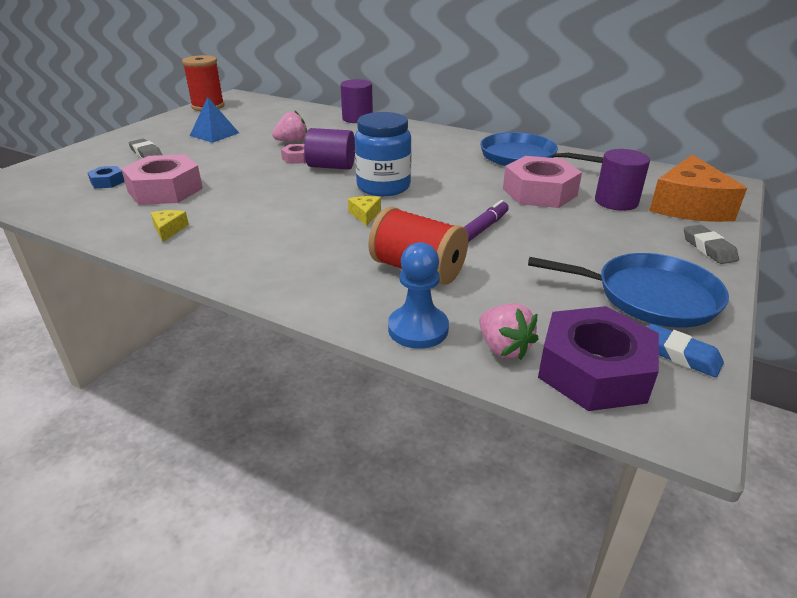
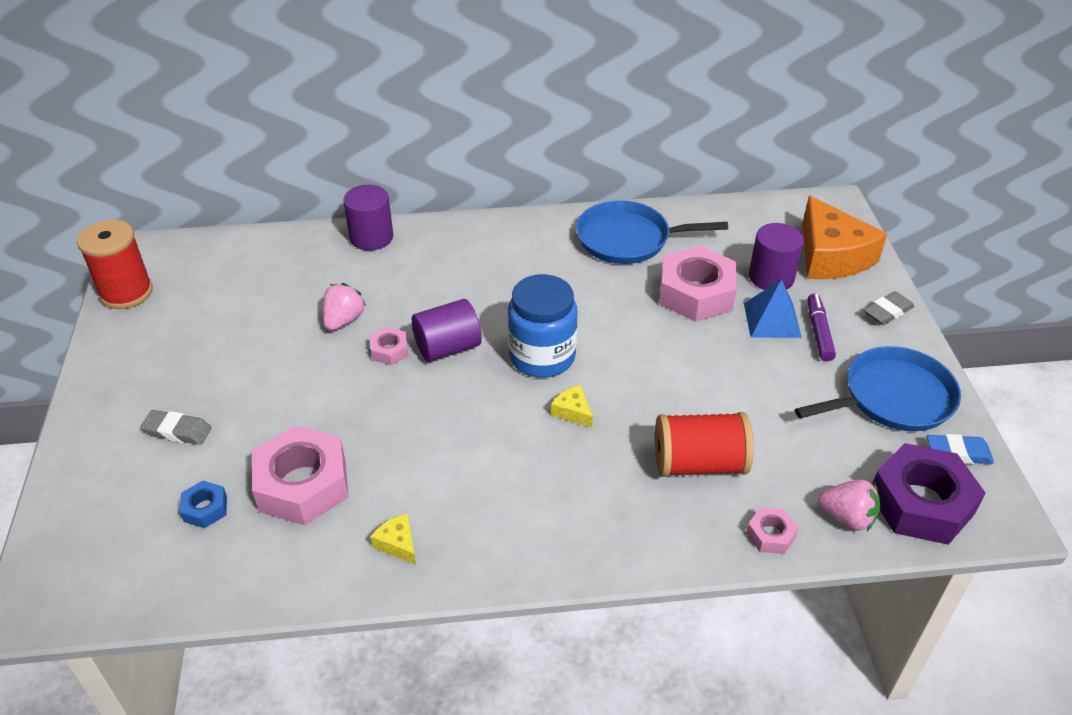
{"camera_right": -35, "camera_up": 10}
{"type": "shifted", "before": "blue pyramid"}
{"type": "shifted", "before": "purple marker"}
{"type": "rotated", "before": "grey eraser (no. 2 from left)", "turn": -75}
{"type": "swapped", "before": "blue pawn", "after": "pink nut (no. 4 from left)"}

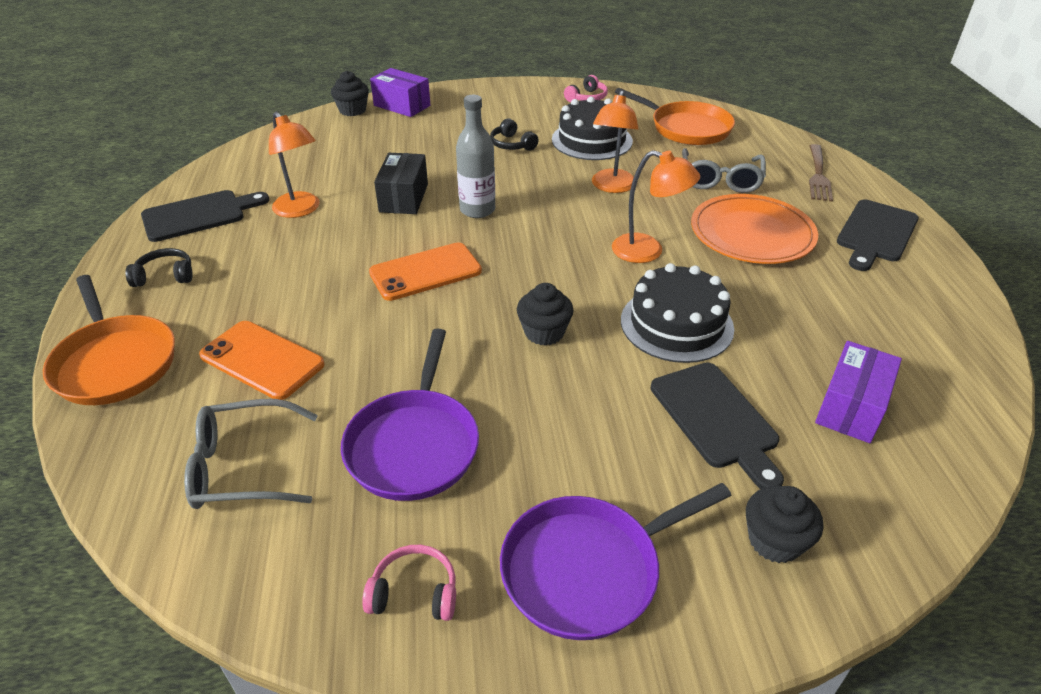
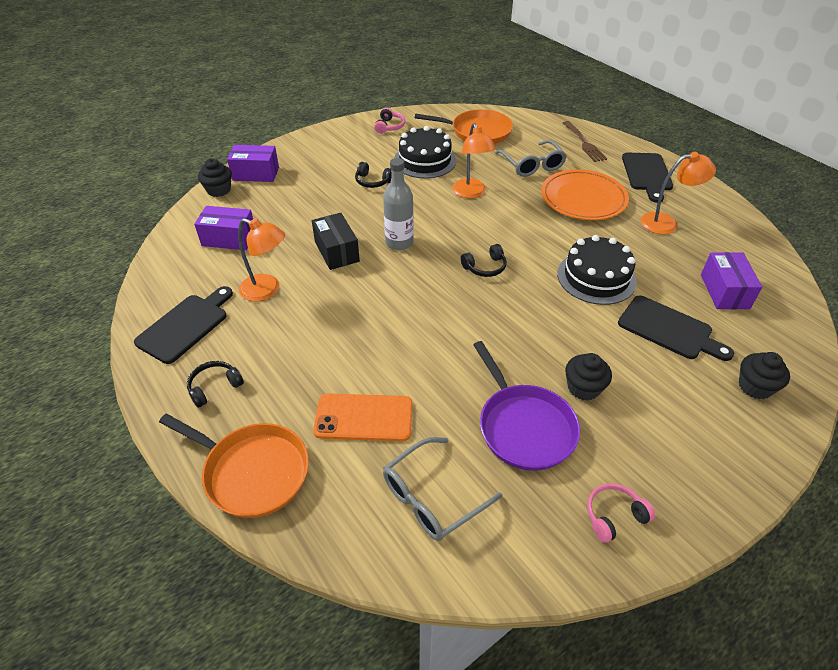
{"camera_right": -30, "camera_up": 5}
{"type": "shifted", "before": "orange lamp (no. 3 from left)"}
{"type": "gone", "before": "orange phone (no. 2 from left)"}
{"type": "shifted", "before": "black cupcake (no. 2 from left)"}
{"type": "gone", "before": "purple pan (no. 2 from left)"}
{"type": "new", "after": "purple box (no. 1 from left)"}
{"type": "new", "after": "black headphones (no. 3 from left)"}

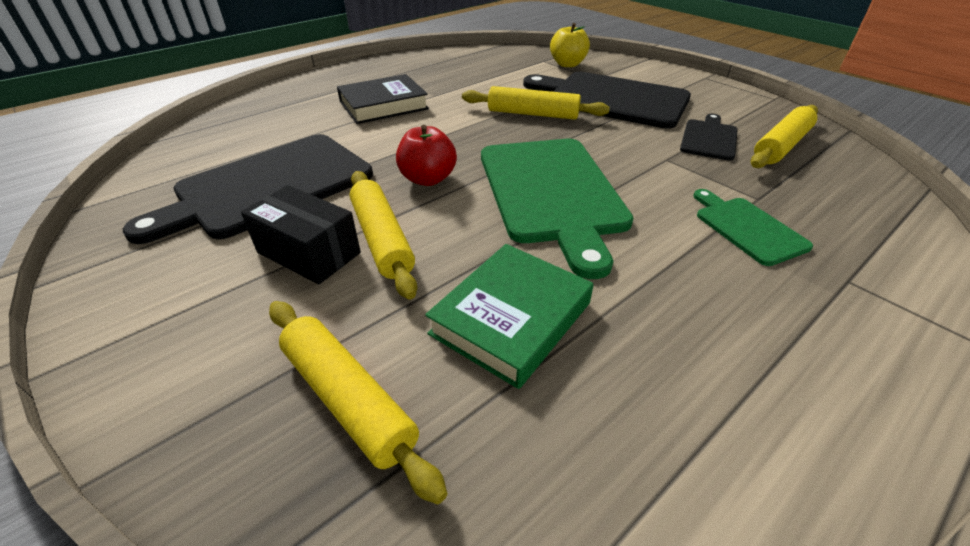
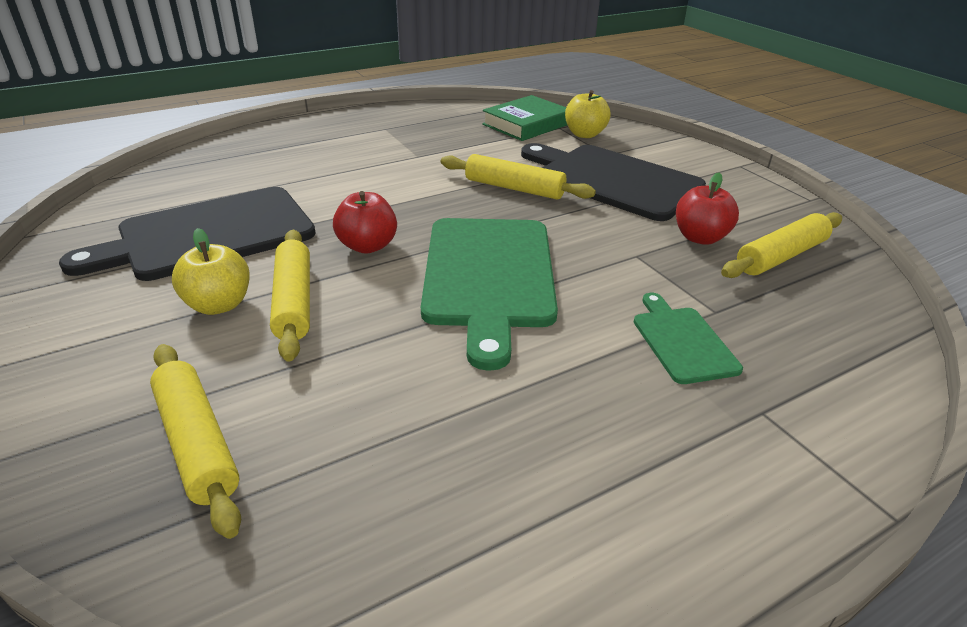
{"camera_right": 10, "camera_up": -5}
{"type": "gone", "before": "black book"}
{"type": "swapped", "before": "black cutting board (no. 3 from left)", "after": "red apple (no. 2 from left)"}
{"type": "swapped", "before": "black box", "after": "yellow apple (no. 1 from left)"}
{"type": "shifted", "before": "green book"}

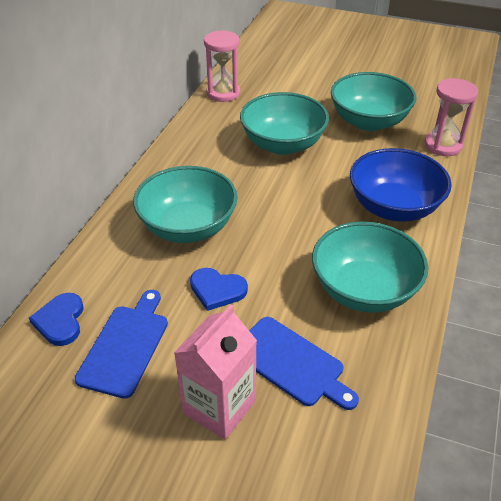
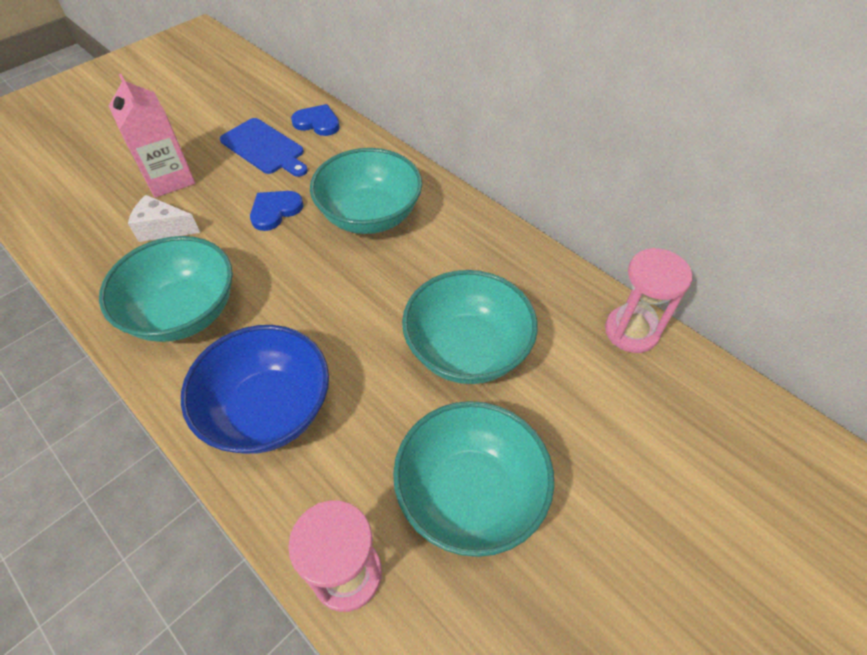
{"camera_right": 115, "camera_up": 10}
{"type": "swapped", "before": "blue cutting board (no. 2 from left)", "after": "white cheese"}

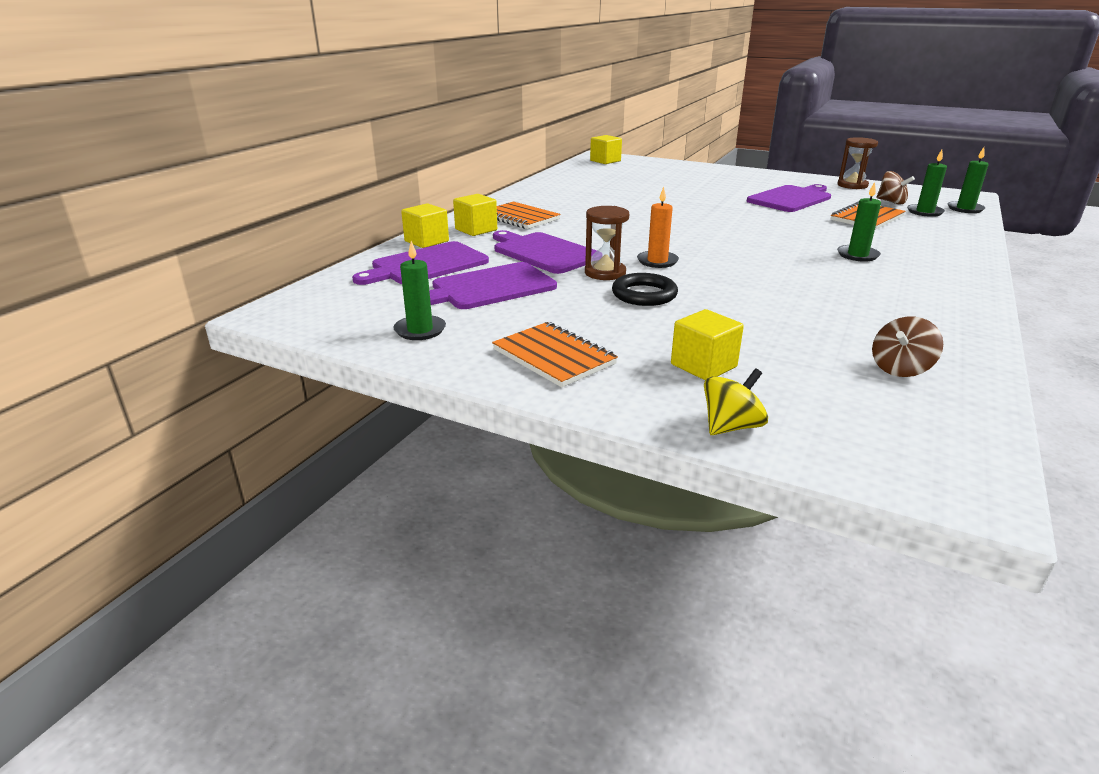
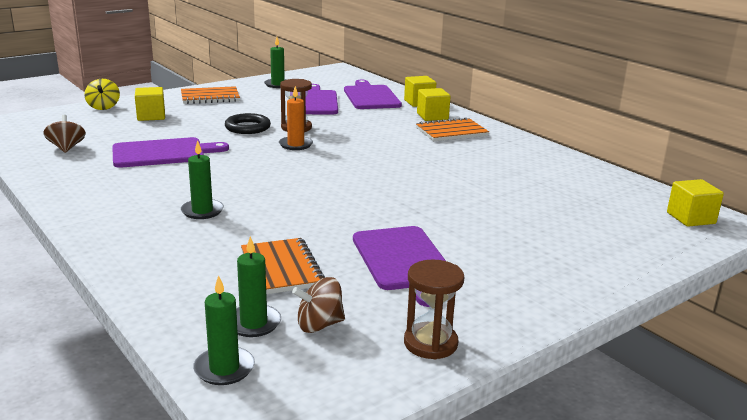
{"camera_right": 115, "camera_up": -5}
{"type": "shifted", "before": "purple cutting board (no. 3 from left in the first image)", "after": "purple cutting board (no. 1 from left)"}

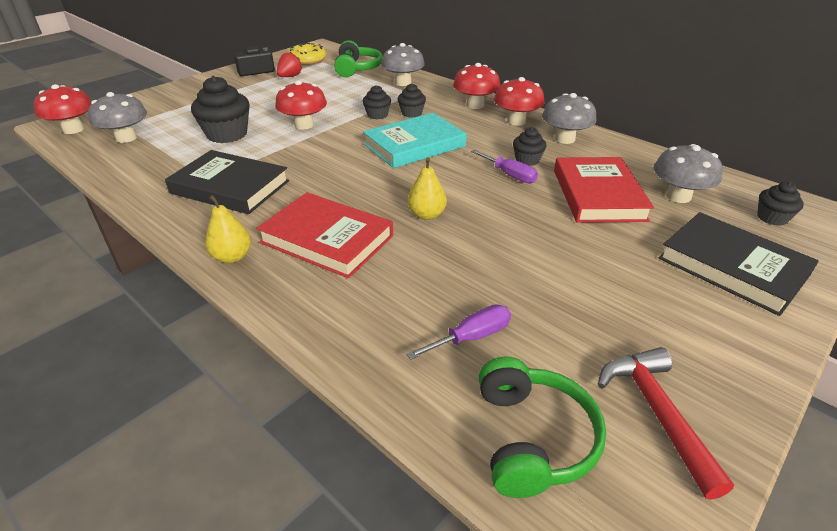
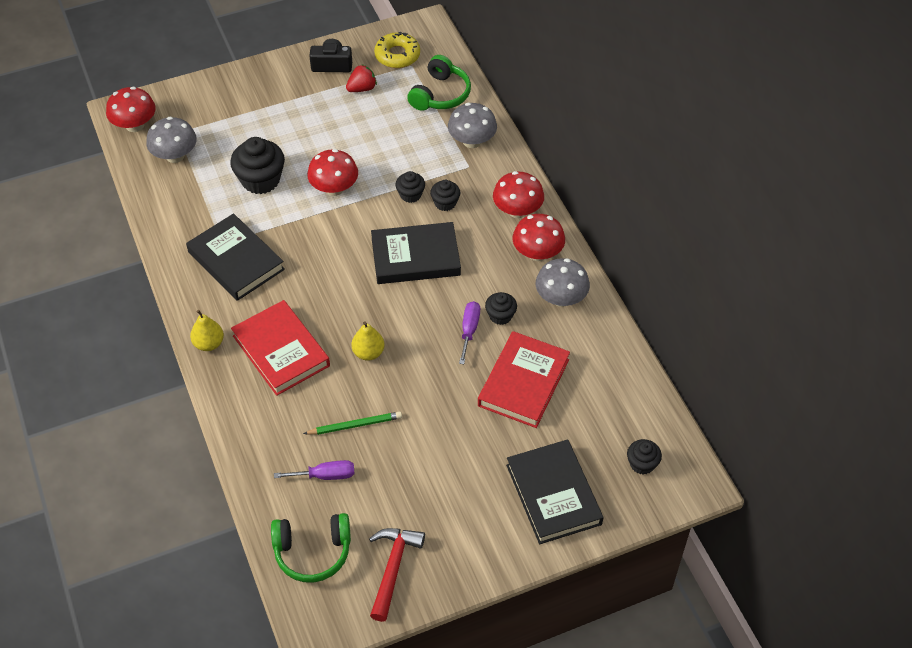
{"camera_right": 25, "camera_up": 15}
{"type": "repainted", "before": "turquoise book", "after": "black book (no. 2 from left)"}
{"type": "gone", "before": "grey mushroom (no. 4 from left)"}
{"type": "rotated", "before": "purple screwdriver (no. 2 from left)", "turn": -150}
{"type": "rotated", "before": "green headphones (no. 2 from left in the first image)", "turn": 60}
{"type": "new", "after": "green pencil"}

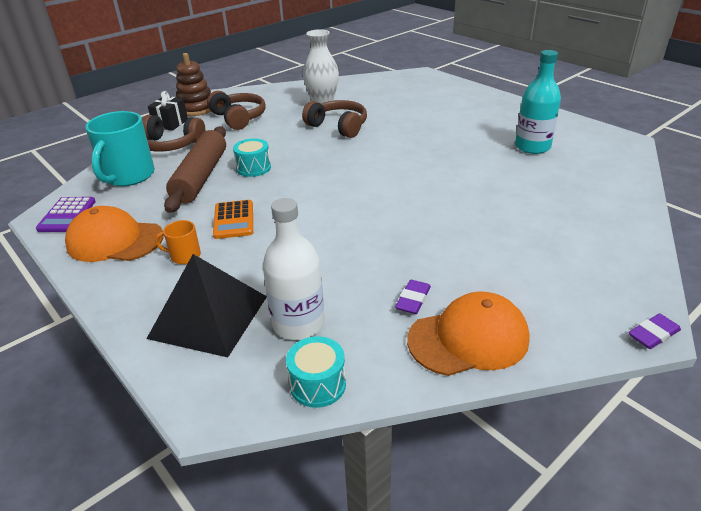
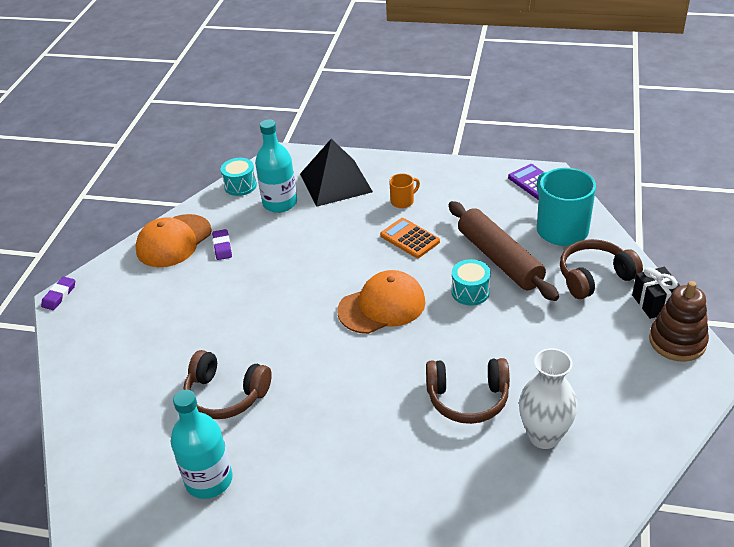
{"camera_right": 145, "camera_up": 5}
{"type": "shifted", "before": "brown headphones (no. 2 from left in the first image)", "after": "brown headphones (no. 1 from left)"}
{"type": "repainted", "before": "white bottle", "after": "turquoise bottle (no. 2 from left)"}
{"type": "shifted", "before": "orange cap (no. 1 from left in the first image)", "after": "orange cap (no. 2 from left)"}

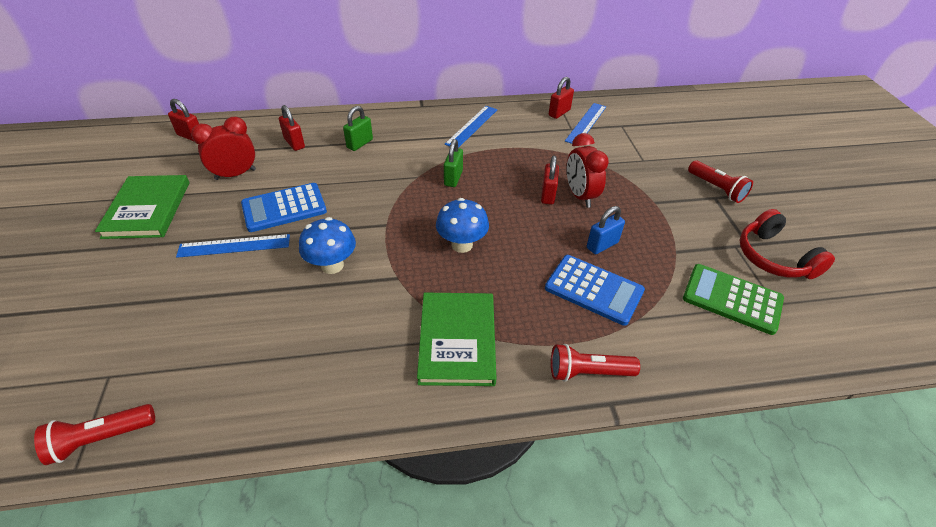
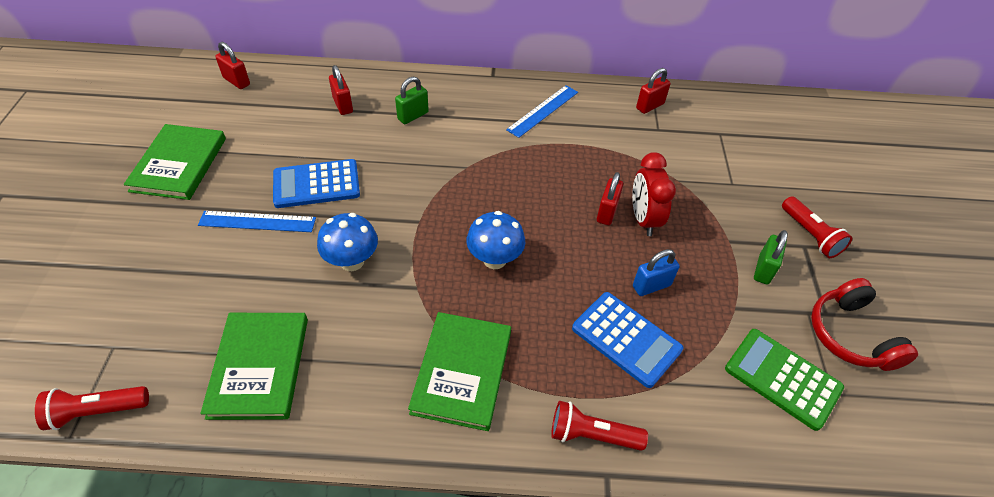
{"camera_right": 10, "camera_up": 5}
{"type": "gone", "before": "blue ruler (no. 3 from left)"}
{"type": "gone", "before": "red clock (no. 1 from left)"}
{"type": "shifted", "before": "green padlock (no. 2 from left)"}
{"type": "new", "after": "green book (no. 2 from left)"}

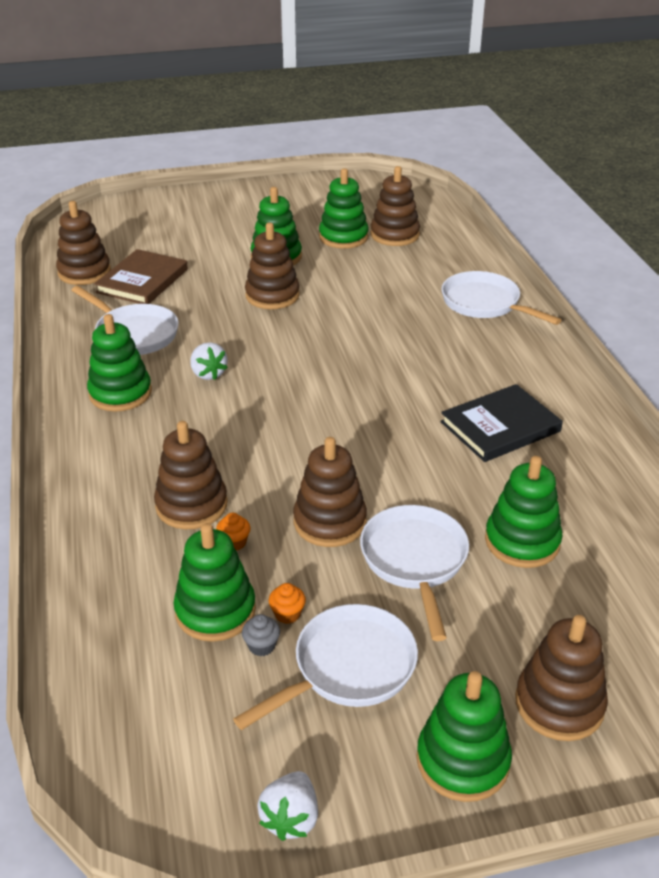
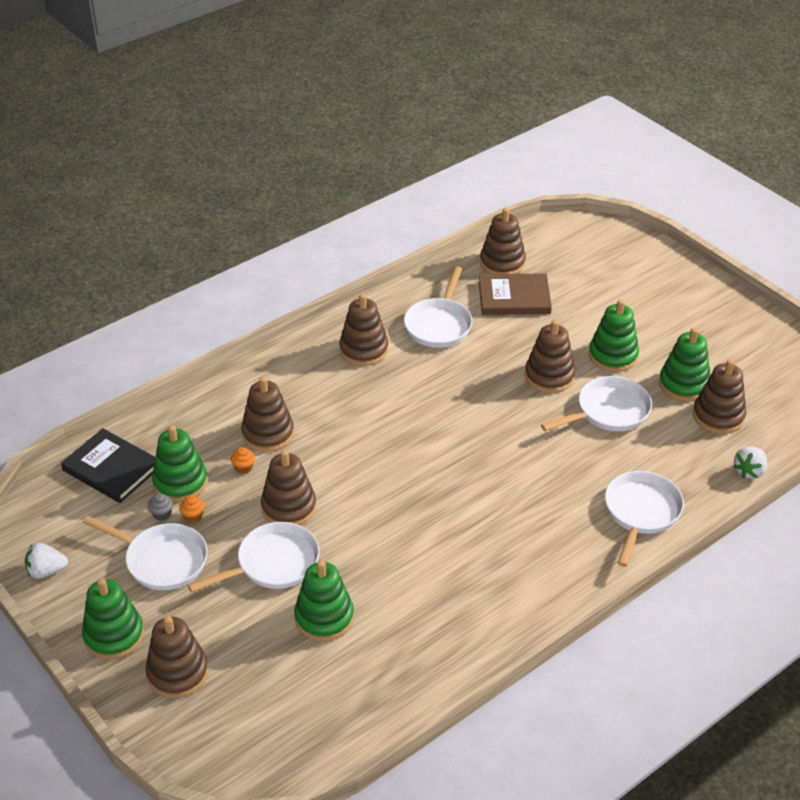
{"camera_right": 65, "camera_up": 5}
{"type": "repainted", "before": "green stacking toy (no. 1 from left)", "after": "brown stacking toy (no. 4 from left)"}
{"type": "shifted", "before": "white strawberry (no. 1 from left in the first image)", "after": "white strawberry (no. 2 from left)"}
{"type": "shifted", "before": "black book"}
{"type": "new", "after": "white pan (no. 4 from left)"}

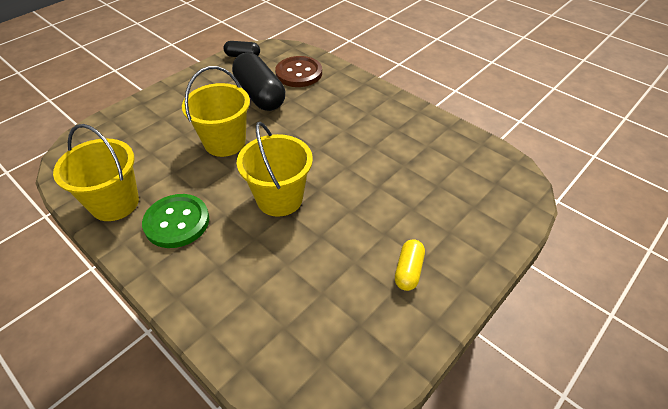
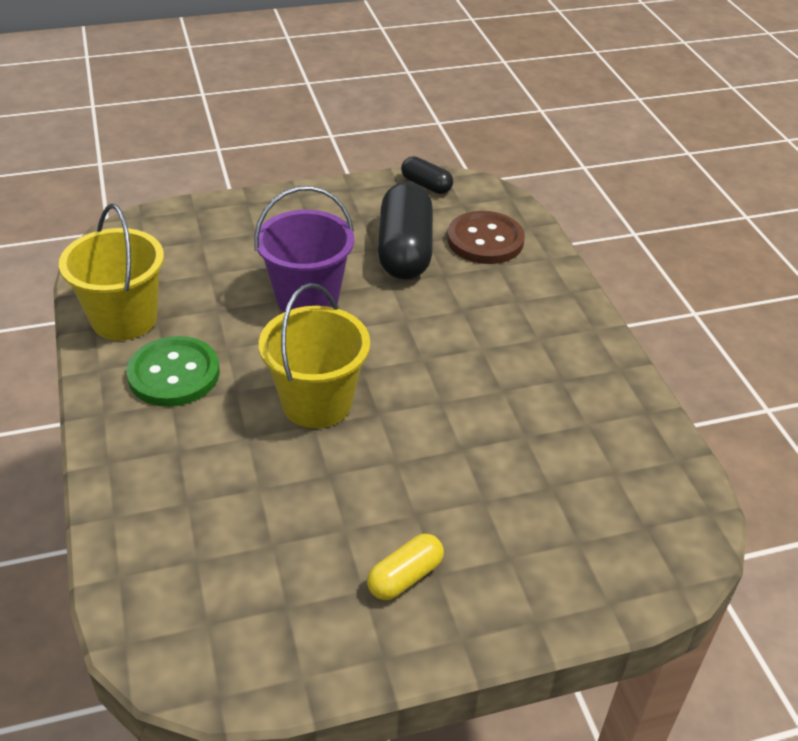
{"camera_right": 30, "camera_up": -5}
{"type": "repainted", "before": "yellow bucket (no. 2 from left)", "after": "purple bucket"}

